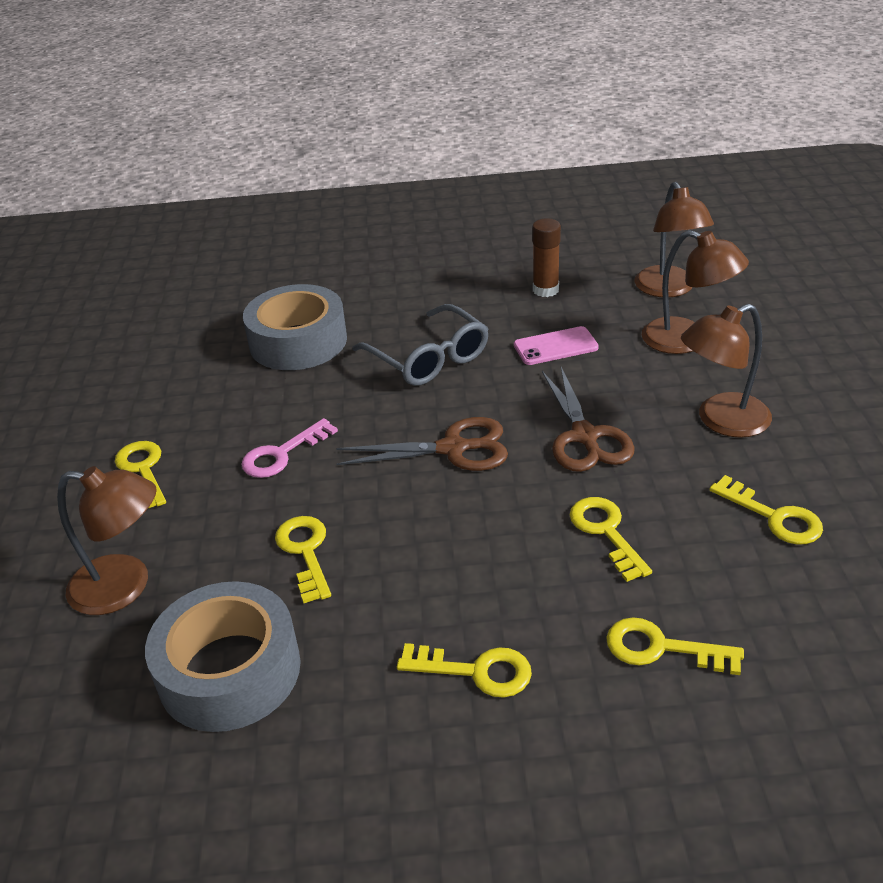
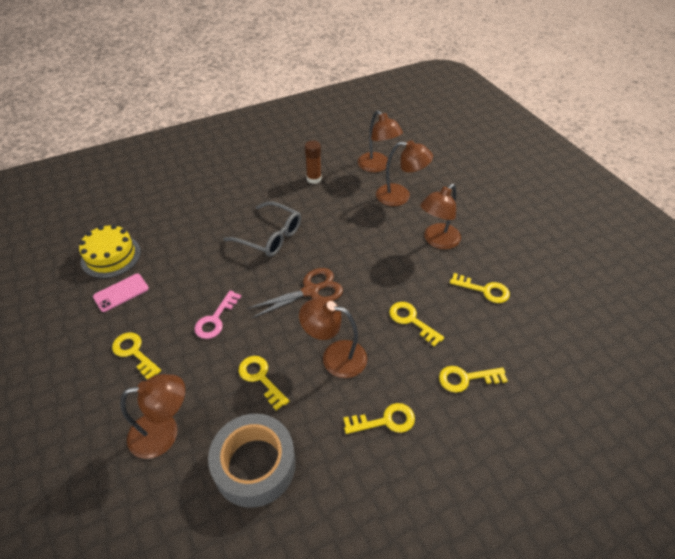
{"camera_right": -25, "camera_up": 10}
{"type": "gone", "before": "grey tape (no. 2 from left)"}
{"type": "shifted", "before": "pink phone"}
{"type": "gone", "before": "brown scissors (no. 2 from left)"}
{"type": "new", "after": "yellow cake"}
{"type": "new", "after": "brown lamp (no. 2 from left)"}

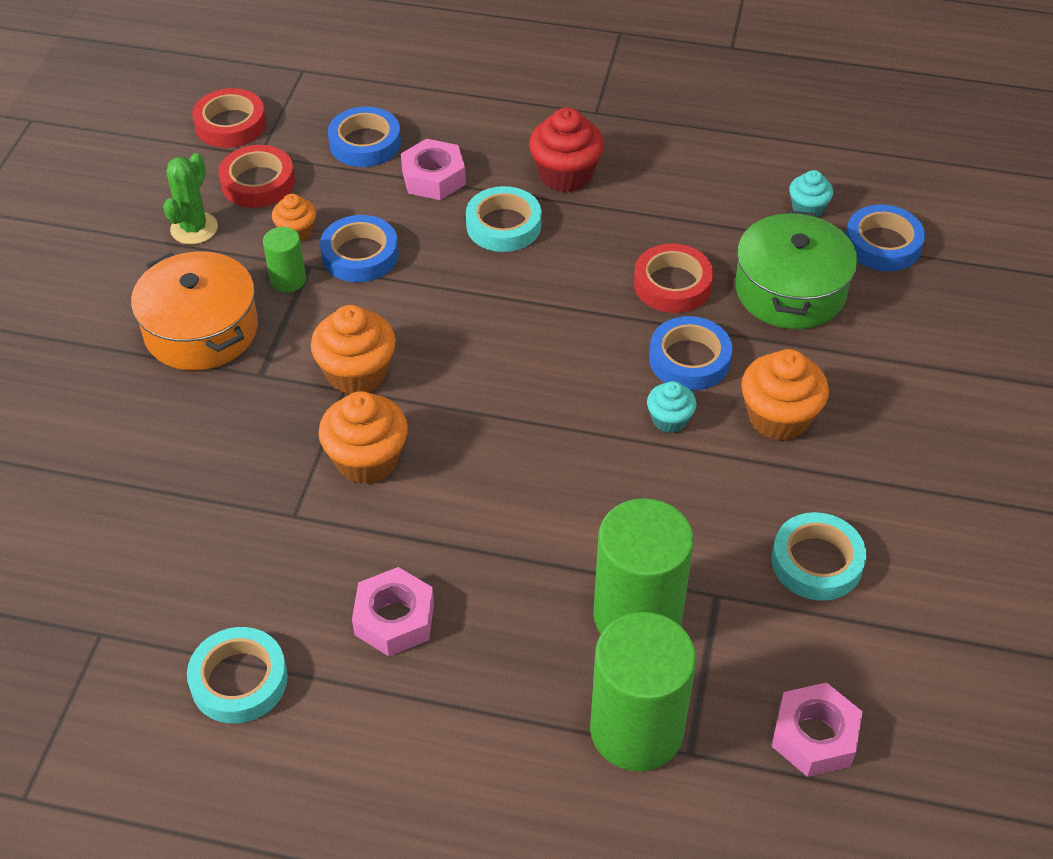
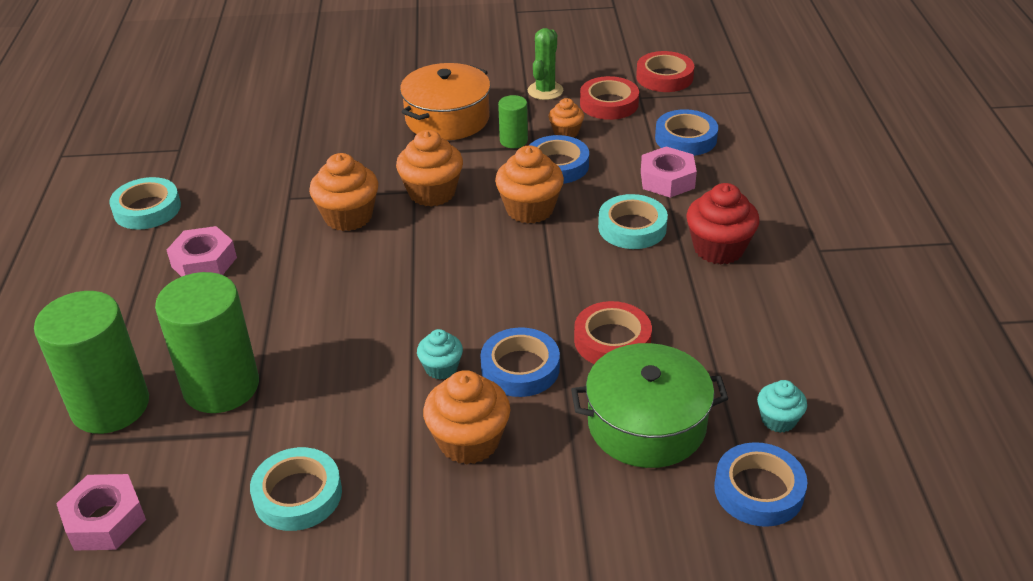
{"camera_right": 75, "camera_up": -10}
{"type": "rotated", "before": "green cactus", "turn": -75}
{"type": "new", "after": "orange cupcake (no. 4 from left)"}

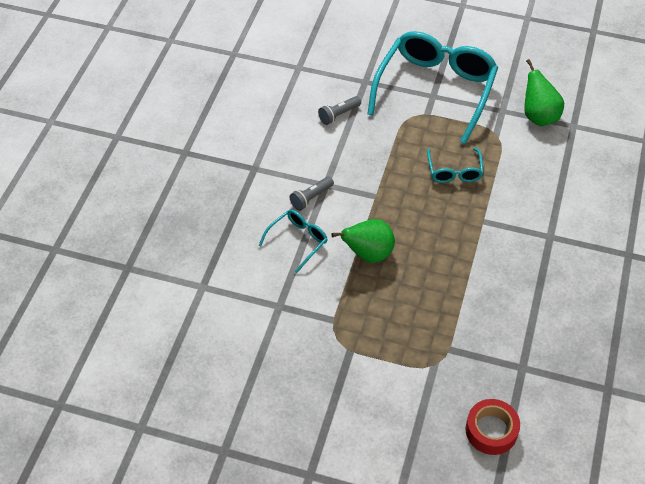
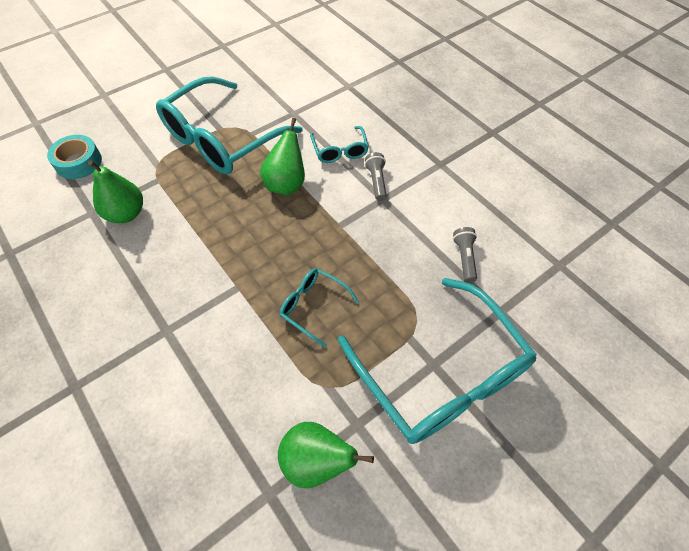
{"camera_right": 125, "camera_up": 5}
{"type": "repainted", "before": "red tape", "after": "turquoise tape"}
{"type": "new", "after": "turquoise glasses (no. 1 from left)"}
{"type": "new", "after": "green pear (no. 1 from left)"}

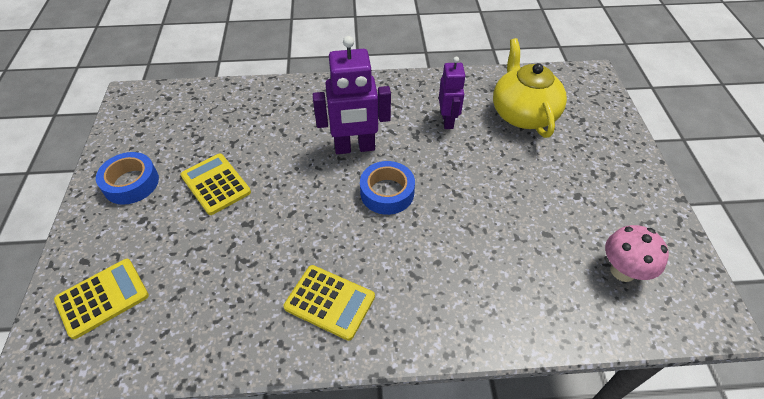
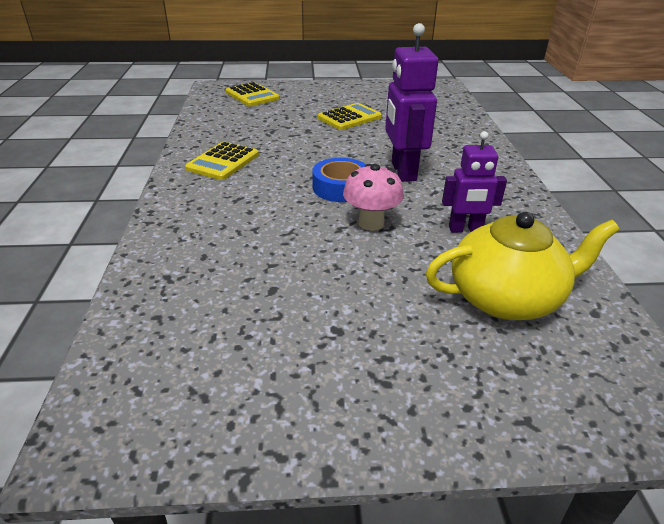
{"camera_right": 90, "camera_up": -15}
{"type": "gone", "before": "blue tape (no. 1 from left)"}
{"type": "shifted", "before": "pink mushroom"}

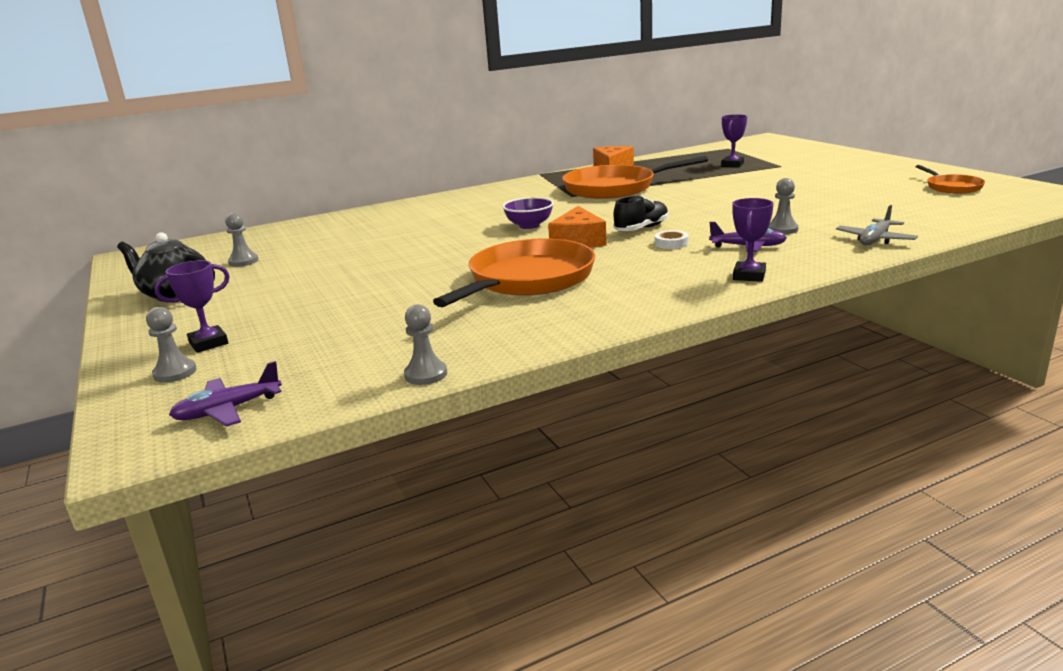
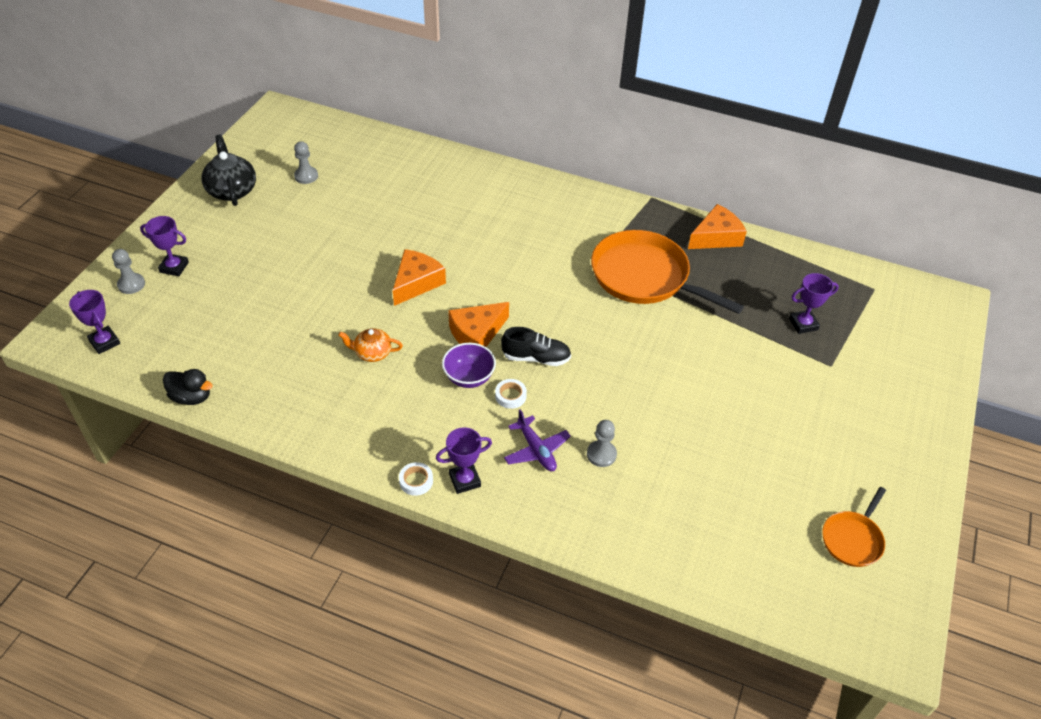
{"camera_right": 45, "camera_up": 25}
{"type": "shifted", "before": "purple bowl"}
{"type": "gone", "before": "grey plane"}
{"type": "swapped", "before": "orange pan (no. 1 from left)", "after": "orange teapot"}
{"type": "swapped", "before": "grey pawn (no. 3 from left)", "after": "black duck"}
{"type": "swapped", "before": "purple plane (no. 1 from left)", "after": "purple trophy (no. 1 from left)"}
{"type": "new", "after": "orange cheese (no. 1 from left)"}
{"type": "new", "after": "white tape (no. 1 from left)"}

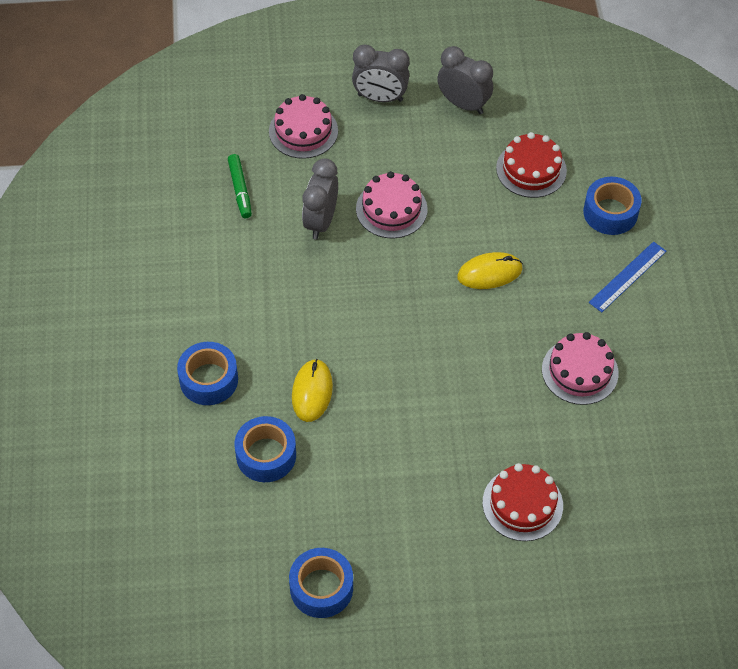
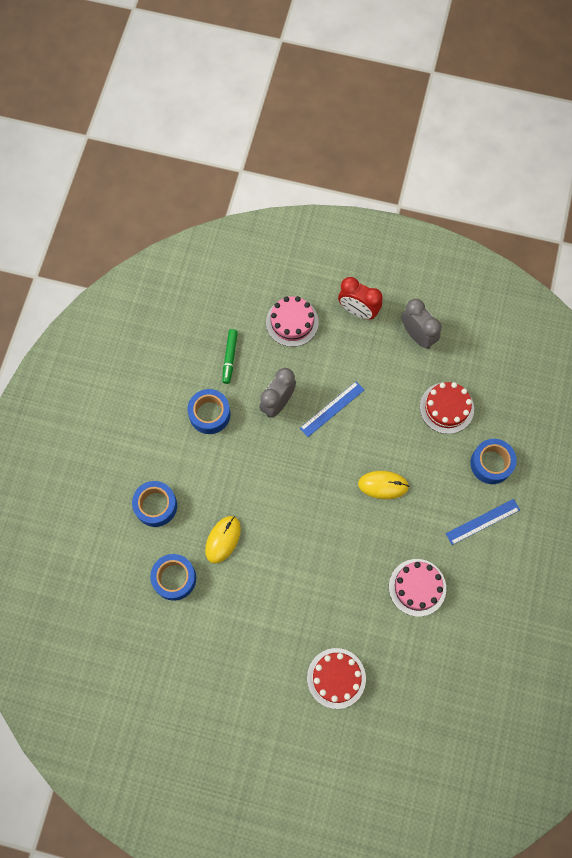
{"camera_right": 20, "camera_up": 15}
{"type": "repainted", "before": "grey clock (no. 2 from left)", "after": "red clock"}
{"type": "swapped", "before": "pink cake (no. 2 from left)", "after": "blue ruler (no. 1 from left)"}
{"type": "shifted", "before": "blue tape (no. 3 from left)"}

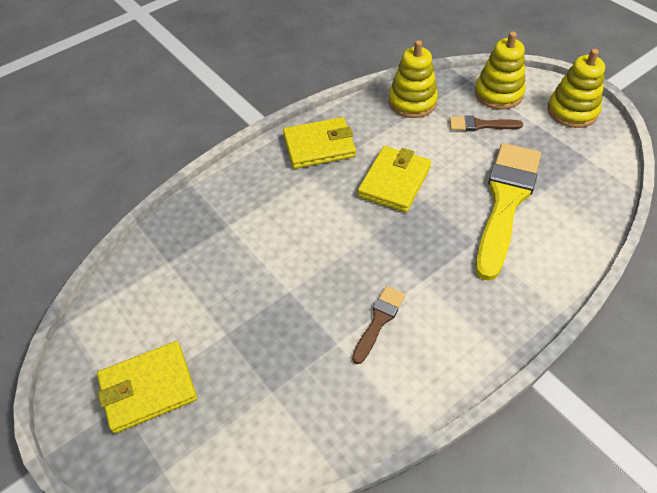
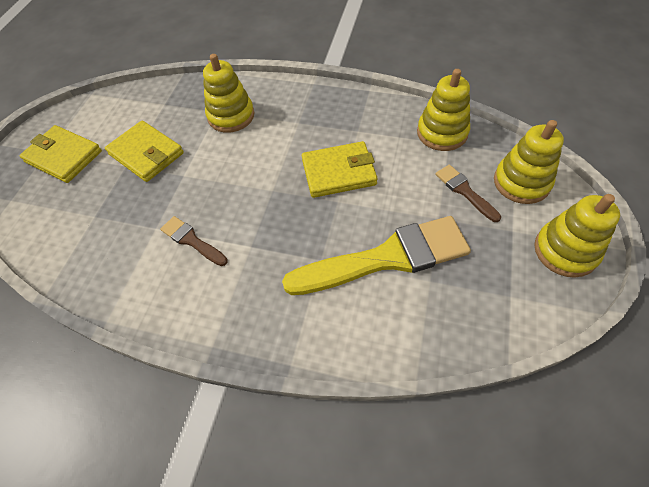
{"camera_right": 55, "camera_up": 5}
{"type": "shifted", "before": "yellow wallet (no. 2 from left)"}
{"type": "rotated", "before": "brown brush (no. 1 from left)", "turn": -135}
{"type": "new", "after": "yellow stacking toy (no. 1 from left)"}

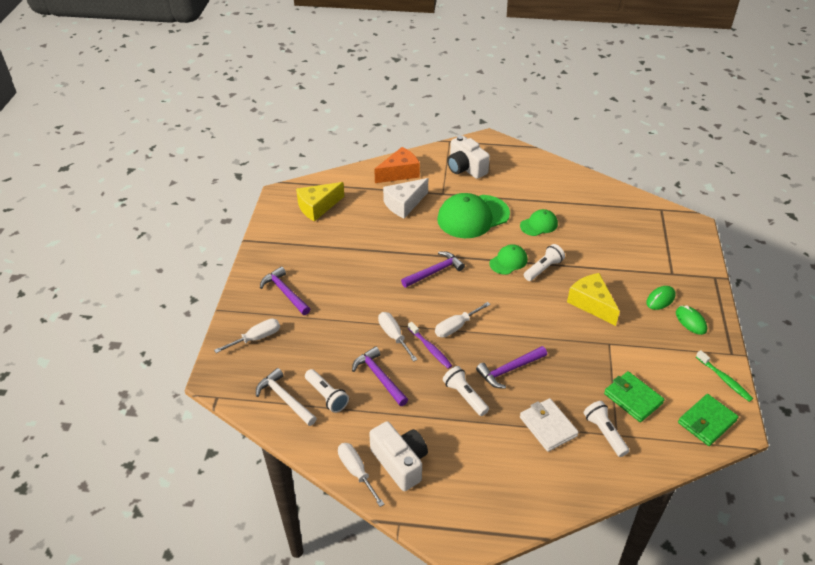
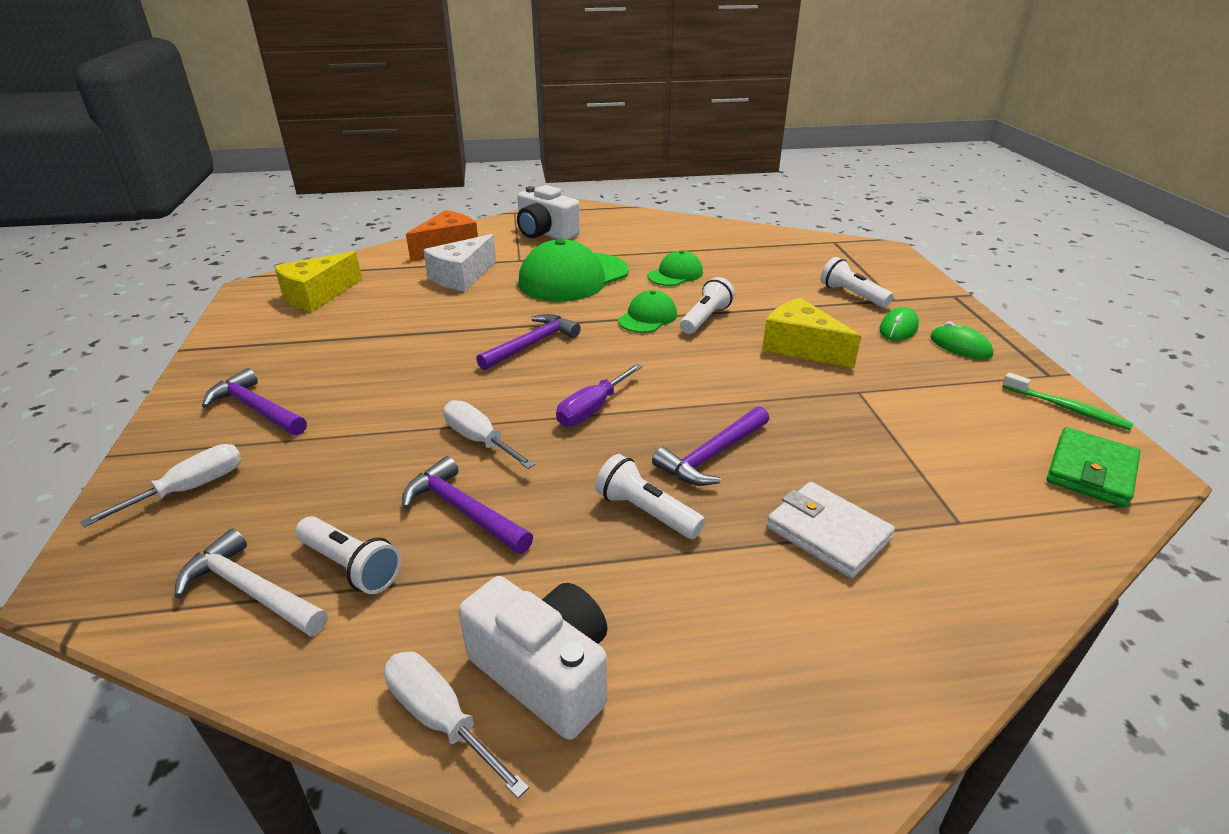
{"camera_right": -15, "camera_up": -10}
{"type": "repainted", "before": "white screwdriver (no. 4 from left)", "after": "purple screwdriver"}
{"type": "gone", "before": "purple toothbrush"}
{"type": "gone", "before": "green wallet (no. 1 from left)"}
{"type": "shifted", "before": "white flashlight (no. 4 from left)"}

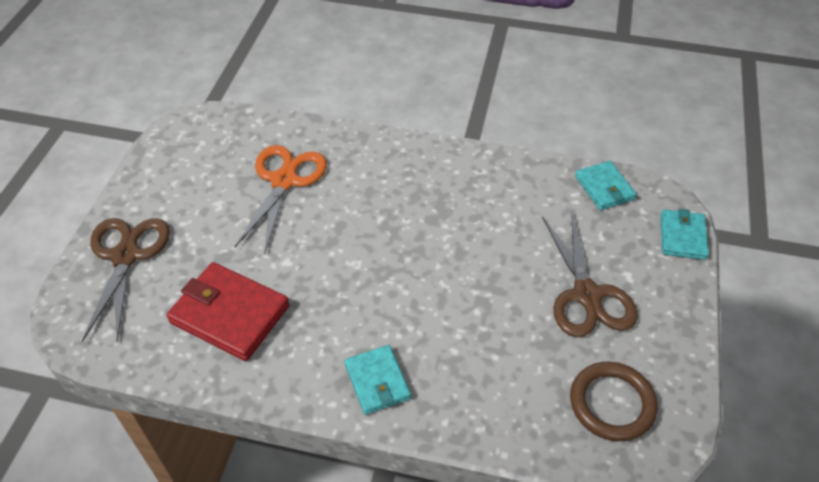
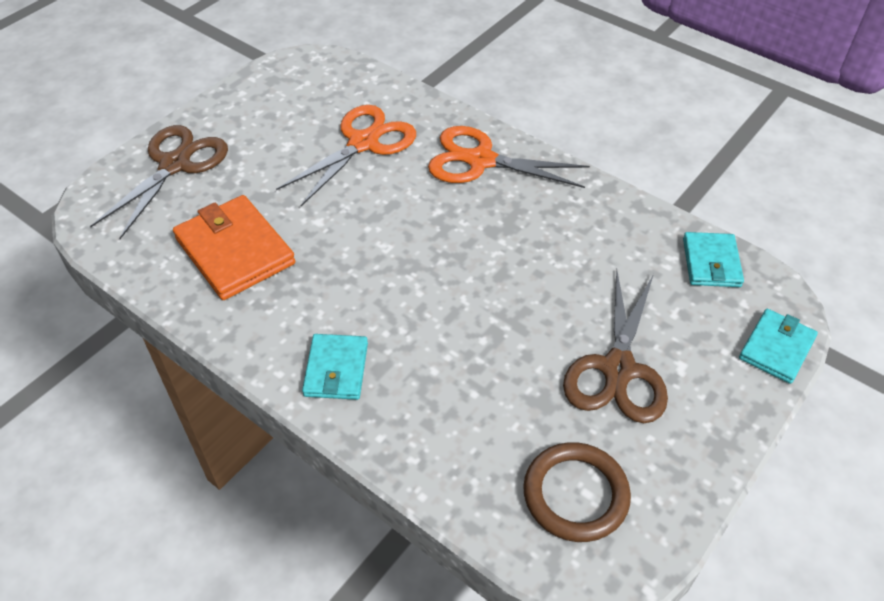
{"camera_right": 25, "camera_up": 0}
{"type": "repainted", "before": "red wallet", "after": "orange wallet"}
{"type": "new", "after": "orange scissors (no. 2 from left)"}

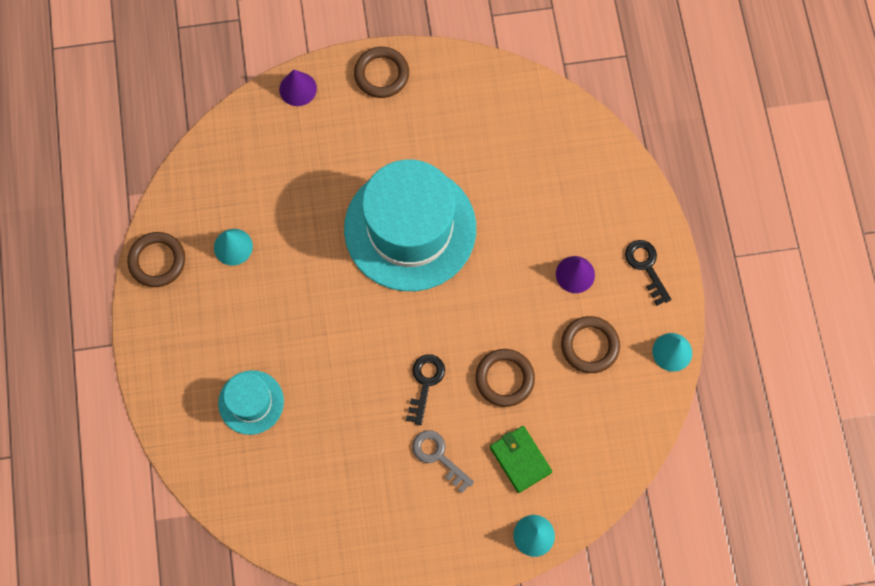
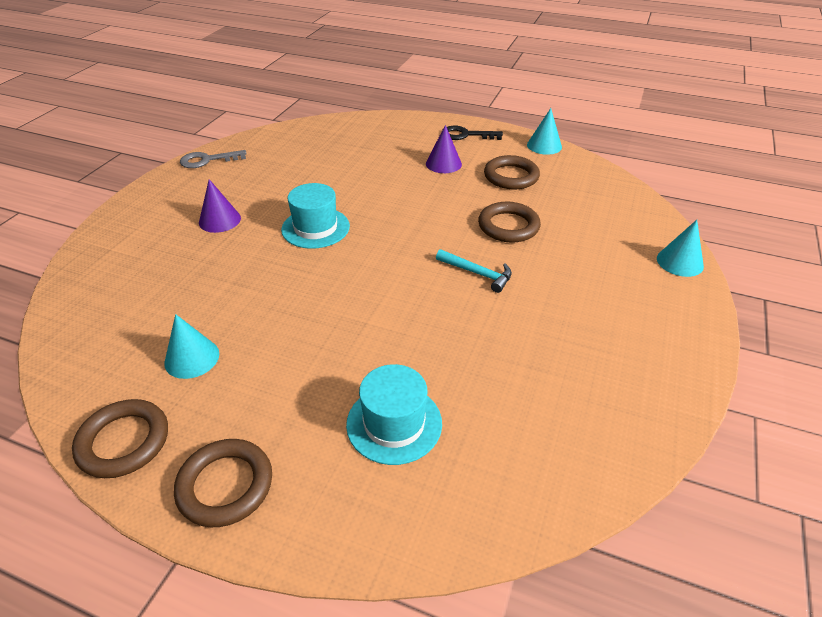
{"camera_right": -60, "camera_up": -30}
{"type": "shifted", "before": "brown ring (no. 2 from left)"}
{"type": "shifted", "before": "purple cone (no. 1 from left)"}
{"type": "scaled", "before": "turquoise hat (no. 2 from left in the first image)", "scale": 0.48}
{"type": "swapped", "before": "black key (no. 1 from left)", "after": "turquoise hammer"}
{"type": "gone", "before": "green wallet"}
{"type": "shifted", "before": "grey key"}

